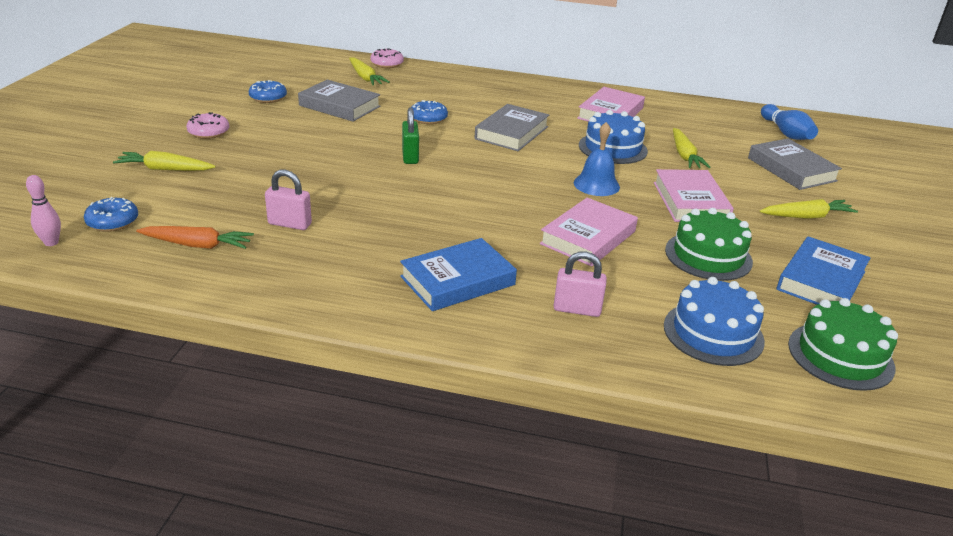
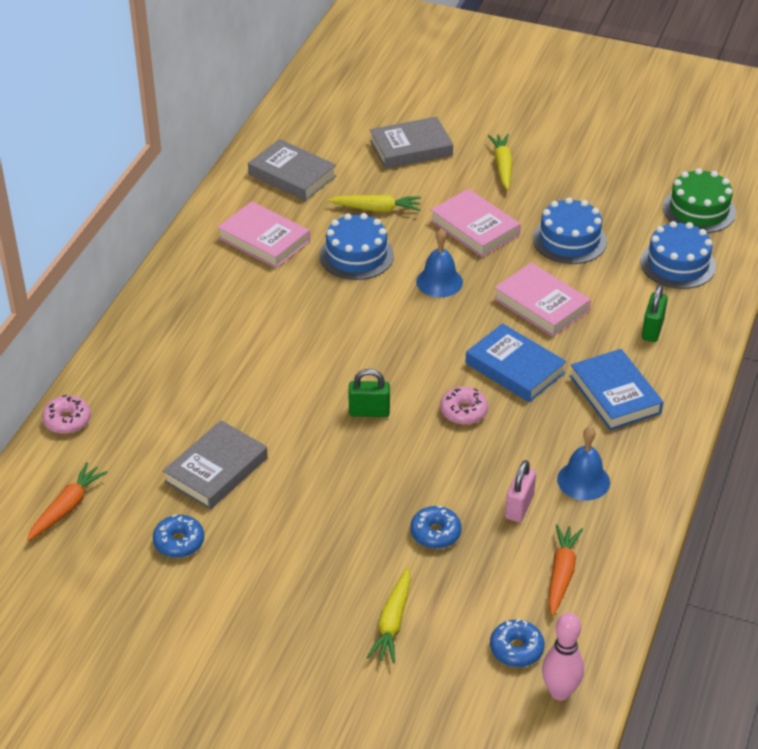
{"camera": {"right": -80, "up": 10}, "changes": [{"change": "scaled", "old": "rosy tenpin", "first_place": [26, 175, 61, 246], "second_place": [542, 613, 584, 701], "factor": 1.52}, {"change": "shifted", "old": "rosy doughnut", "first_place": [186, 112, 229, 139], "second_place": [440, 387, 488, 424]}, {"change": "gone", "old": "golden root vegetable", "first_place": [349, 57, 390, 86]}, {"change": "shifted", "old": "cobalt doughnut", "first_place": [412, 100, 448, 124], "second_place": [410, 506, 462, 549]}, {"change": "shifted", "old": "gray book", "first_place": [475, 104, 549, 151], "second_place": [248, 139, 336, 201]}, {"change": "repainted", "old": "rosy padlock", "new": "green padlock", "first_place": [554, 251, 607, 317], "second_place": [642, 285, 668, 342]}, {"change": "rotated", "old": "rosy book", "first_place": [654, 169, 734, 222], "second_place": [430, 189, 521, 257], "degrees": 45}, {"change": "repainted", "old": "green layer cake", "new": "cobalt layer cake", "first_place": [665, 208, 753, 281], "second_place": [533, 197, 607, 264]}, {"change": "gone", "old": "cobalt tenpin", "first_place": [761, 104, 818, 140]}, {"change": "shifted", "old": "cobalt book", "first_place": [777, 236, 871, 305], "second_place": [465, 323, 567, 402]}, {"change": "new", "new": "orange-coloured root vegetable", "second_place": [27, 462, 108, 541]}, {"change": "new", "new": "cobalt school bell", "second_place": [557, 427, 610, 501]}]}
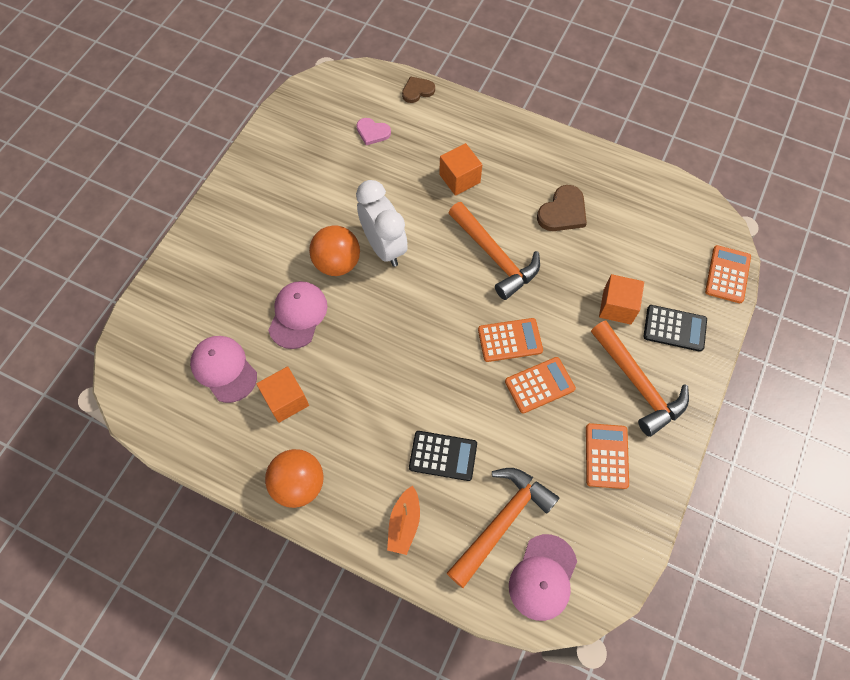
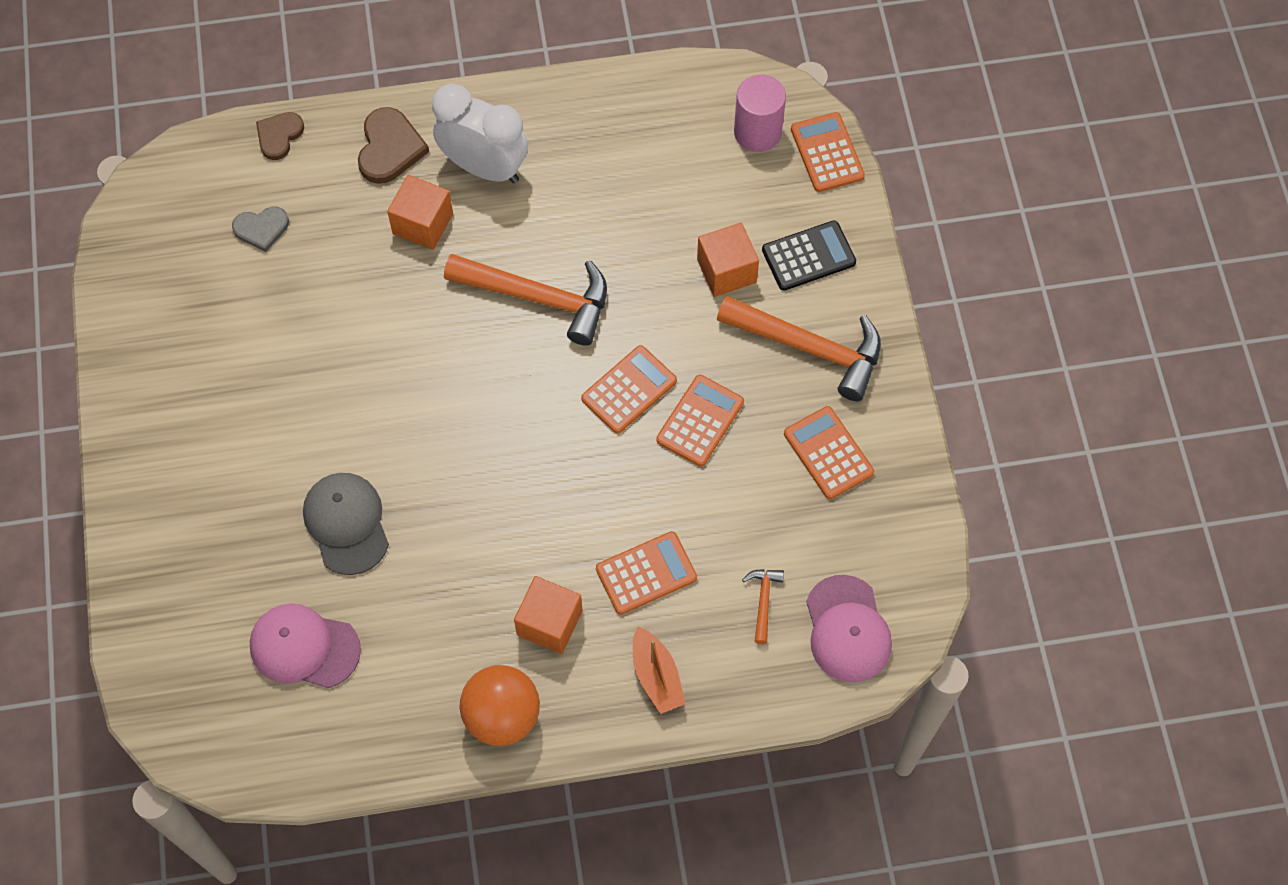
{"camera": {"right": -35, "up": 0}, "changes": [{"change": "shifted", "old": "orange-coloured block", "first_place": [256, 366, 309, 423], "second_place": [514, 576, 583, 654]}, {"change": "repainted", "old": "rosy baseball cap", "new": "gray baseball cap", "first_place": [268, 281, 327, 349], "second_place": [303, 473, 389, 575]}, {"change": "gone", "old": "orange-coloured sphere", "first_place": [309, 225, 360, 276]}, {"change": "repainted", "old": "rosy heart shape", "new": "gray heart shape", "first_place": [356, 118, 391, 145], "second_place": [232, 207, 289, 252]}, {"change": "shifted", "old": "pure white clock", "first_place": [356, 180, 408, 267], "second_place": [432, 83, 528, 183]}, {"change": "repainted", "old": "jet-black pocket calculator", "new": "orange-coloured pocket calculator", "first_place": [409, 431, 477, 481], "second_place": [596, 531, 697, 615]}, {"change": "scaled", "old": "orange-coloured claw hammer", "first_place": [447, 468, 559, 588], "second_place": [742, 569, 784, 644], "factor": 0.44}, {"change": "shifted", "old": "dark brown heart shape", "first_place": [537, 185, 587, 231], "second_place": [358, 107, 429, 184]}, {"change": "new", "new": "rosy cylinder", "second_place": [734, 75, 786, 152]}]}
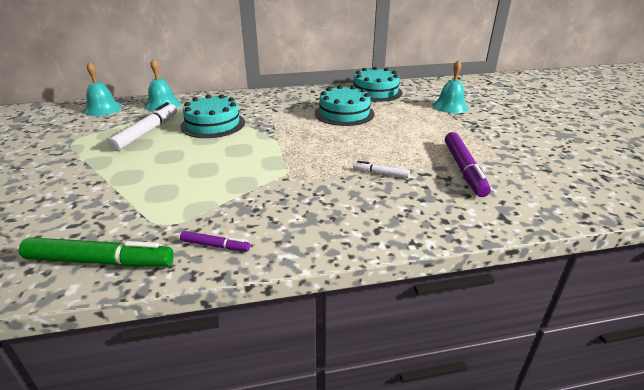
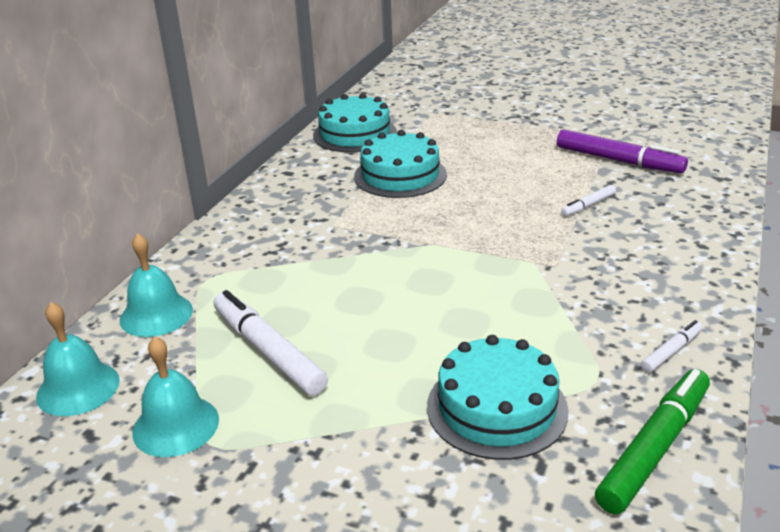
{"camera": {"right": -55, "up": 0}, "changes": [{"change": "shifted", "old": "turquoise layer cake", "first_place": [180, 94, 245, 138], "second_place": [427, 335, 569, 460]}, {"change": "repainted", "old": "royal purple marker pen", "new": "pure white marker pen", "first_place": [180, 231, 250, 251], "second_place": [641, 320, 703, 373]}, {"change": "shifted", "old": "turquoise school bell", "first_place": [433, 60, 468, 113], "second_place": [132, 336, 219, 457]}]}
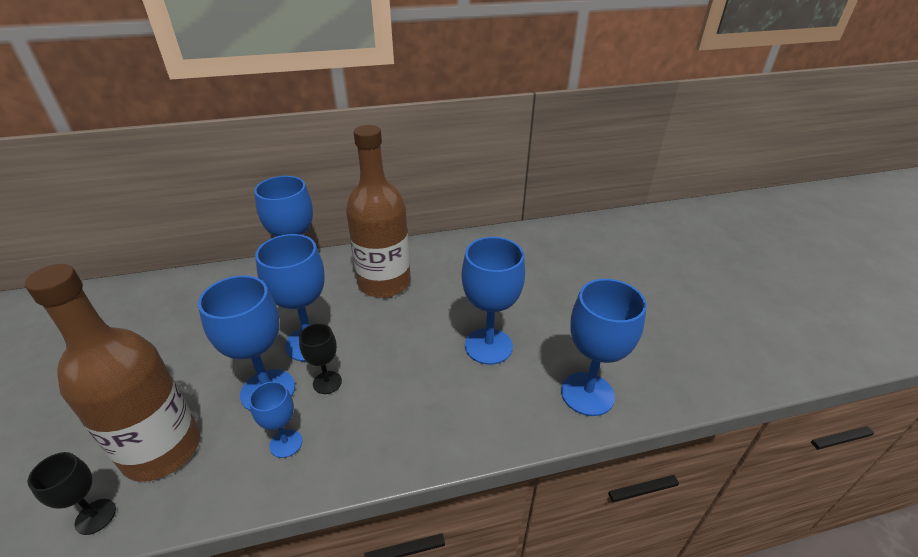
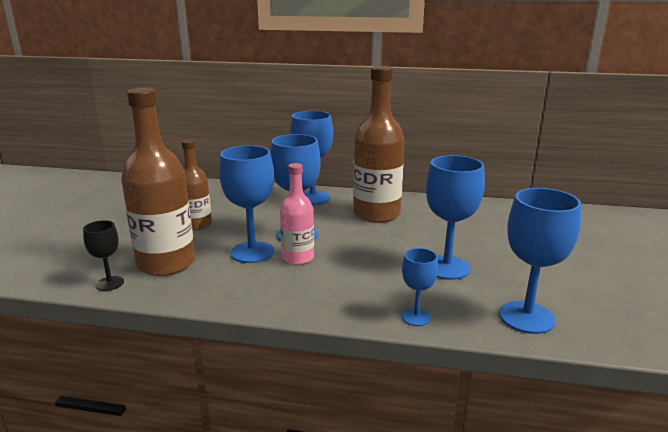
{"camera": {"right": 25, "up": -15}, "changes": [{"change": "shifted", "old": "cobalt chalice", "first_place": [249, 381, 302, 458], "second_place": [402, 248, 438, 326]}, {"change": "swapped", "old": "jet-black chalice", "new": "rosy drink bottle", "first_place": [299, 323, 342, 394], "second_place": [280, 163, 314, 265]}, {"change": "new", "new": "dark brown drink bottle", "second_place": [182, 140, 212, 230]}]}
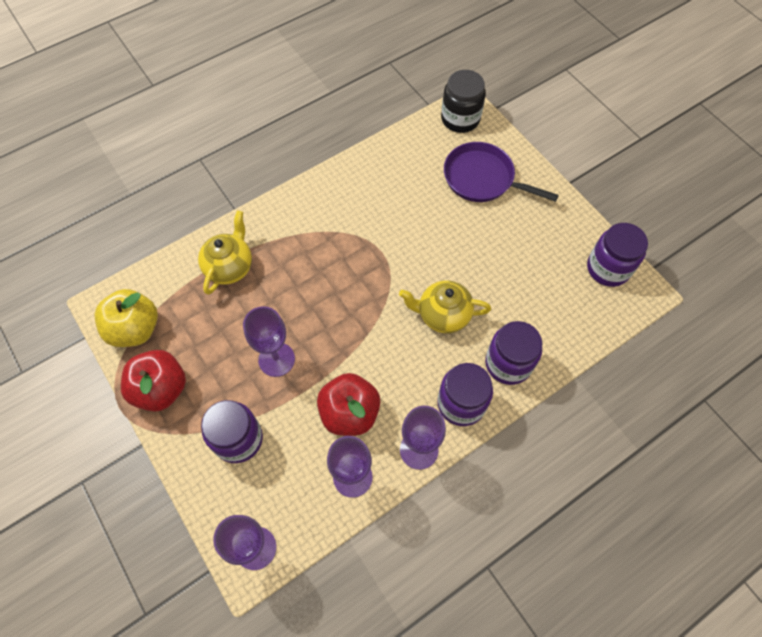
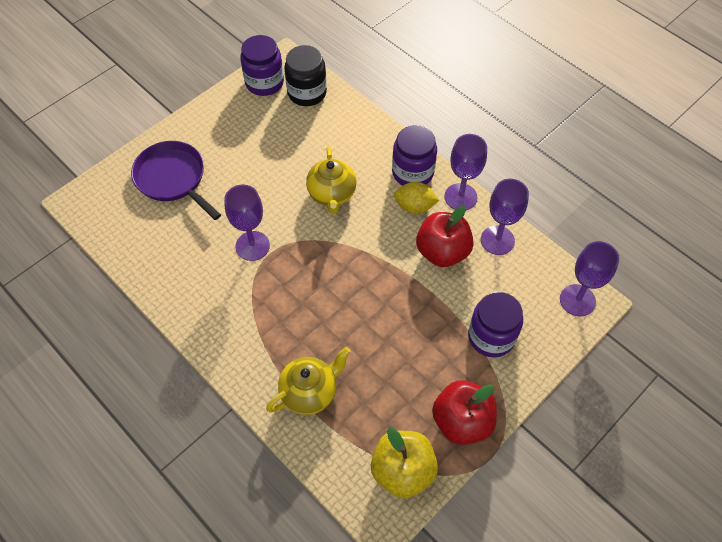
{"camera": {"right": -100, "up": -5}, "changes": [{"change": "rotated", "old": "golden teapot", "first_place": [198, 211, 252, 295], "second_place": [266, 347, 351, 415], "degrees": 135}, {"change": "shifted", "old": "royal purple chalice", "first_place": [243, 306, 295, 377], "second_place": [224, 185, 270, 261]}, {"change": "shifted", "old": "jet-black jam jar", "first_place": [441, 70, 486, 133], "second_place": [284, 45, 327, 106]}, {"change": "rotated", "old": "royal purple skillet", "first_place": [444, 142, 559, 202], "second_place": [131, 141, 221, 220], "degrees": 120}, {"change": "gone", "old": "royal purple jam jar", "first_place": [485, 321, 542, 385]}, {"change": "new", "new": "golden lemon", "second_place": [394, 182, 440, 214]}]}
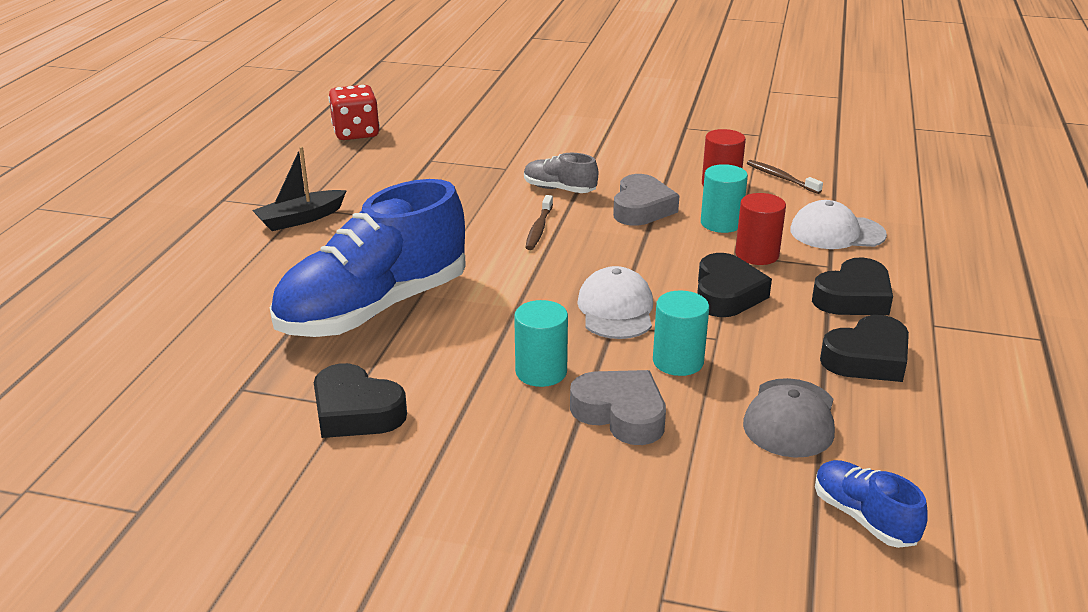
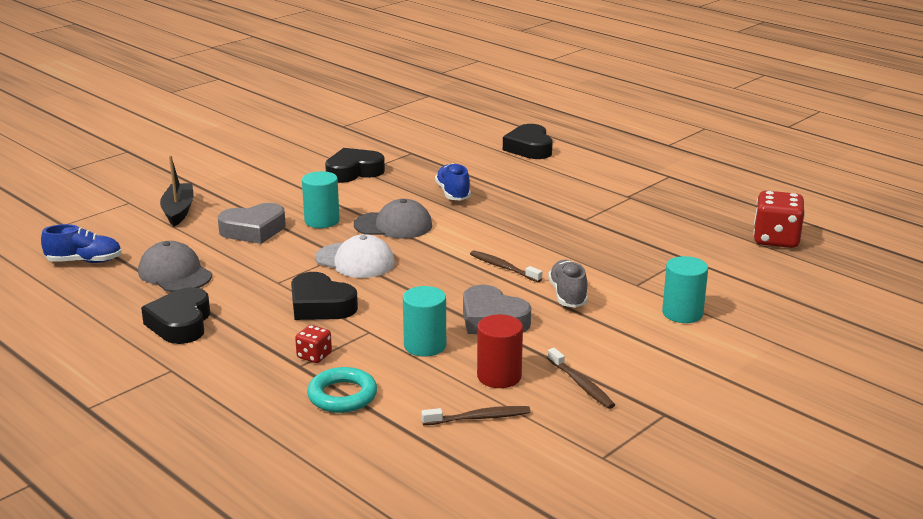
{"camera": {"right": 120, "up": -5}, "changes": [{"change": "shifted", "old": "jet-black sailboat", "first_place": [252, 146, 347, 231], "second_place": [160, 155, 194, 226]}, {"change": "scaled", "old": "cobalt sneaker", "first_place": [270, 179, 466, 337], "second_place": [435, 163, 471, 201], "factor": 0.44}, {"change": "rotated", "old": "gray sneaker", "first_place": [524, 153, 598, 193], "second_place": [548, 260, 588, 308], "degrees": -60}, {"change": "shifted", "old": "turquoise cylinder", "first_place": [653, 291, 709, 376], "second_place": [662, 256, 708, 323]}, {"change": "gone", "old": "crimson cylinder", "first_place": [735, 193, 786, 265]}, {"change": "swapped", "old": "pure white baseball cap", "new": "turquoise hoop", "first_place": [790, 200, 887, 249], "second_place": [307, 367, 377, 413]}, {"change": "shifted", "old": "jet-black heart shape", "first_place": [812, 257, 893, 315], "second_place": [503, 124, 552, 159]}, {"change": "new", "new": "crimson game die", "second_place": [295, 325, 332, 363]}, {"change": "new", "new": "gray baseball cap", "second_place": [354, 199, 432, 239]}, {"change": "new", "new": "dark brown toothbrush", "second_place": [547, 348, 615, 409]}]}
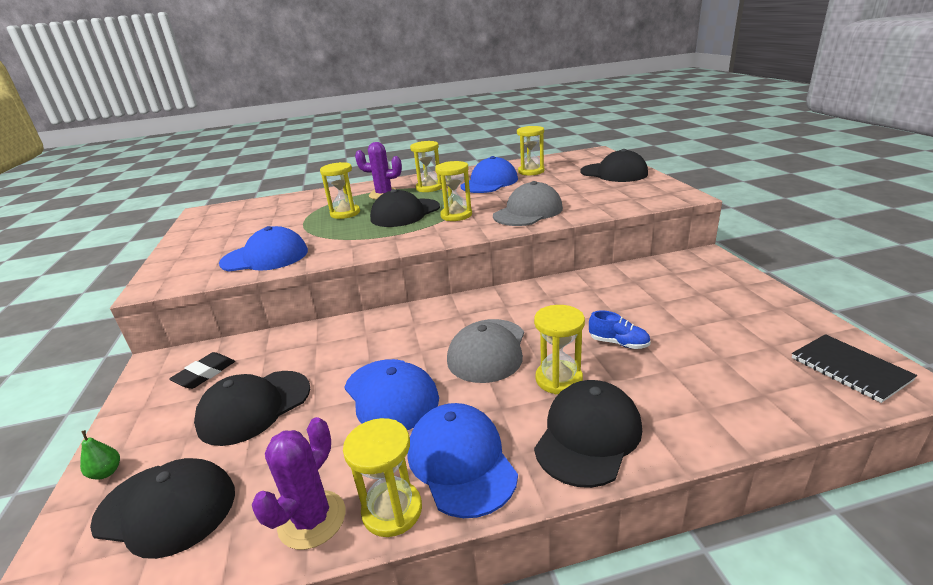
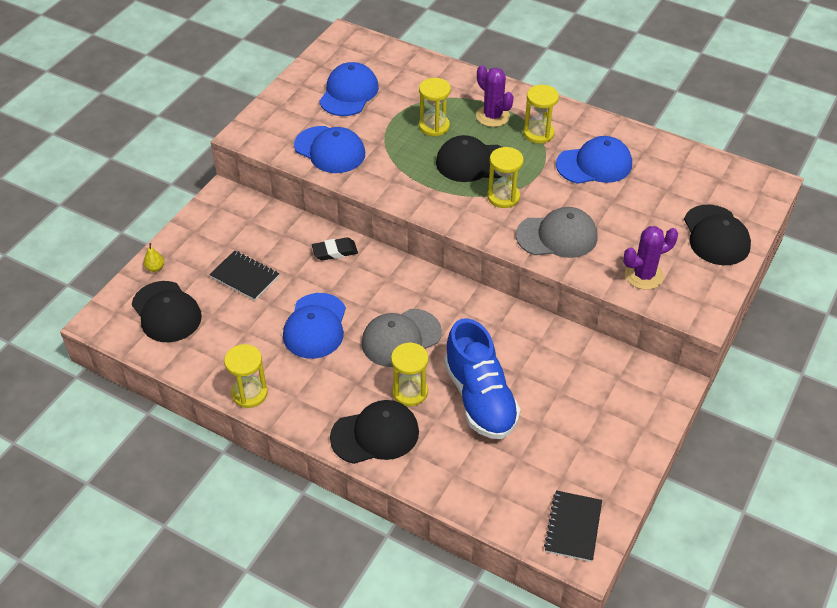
{"camera": {"right": 40, "up": 20}, "changes": [{"change": "repainted", "old": "green pear fruit", "new": "golden pear fruit", "first_place": [80, 430, 120, 479], "second_place": [143, 243, 164, 272]}, {"change": "shifted", "old": "jet-black pencil eraser", "first_place": [169, 352, 235, 389], "second_place": [312, 237, 358, 261]}, {"change": "swapped", "old": "jet-black baseball cap", "new": "jet-black notebook", "first_place": [194, 371, 310, 446], "second_place": [209, 250, 279, 300]}, {"change": "shifted", "old": "royal purple cactus", "first_place": [252, 417, 345, 550], "second_place": [623, 226, 678, 290]}, {"change": "shifted", "old": "cobalt baseball cap", "first_place": [407, 403, 518, 518], "second_place": [319, 62, 379, 116]}, {"change": "gone", "old": "golden sandglass", "first_place": [517, 126, 545, 175]}, {"change": "scaled", "old": "cobalt sneaker", "first_place": [589, 311, 651, 349], "second_place": [444, 318, 521, 439], "factor": 2.39}]}
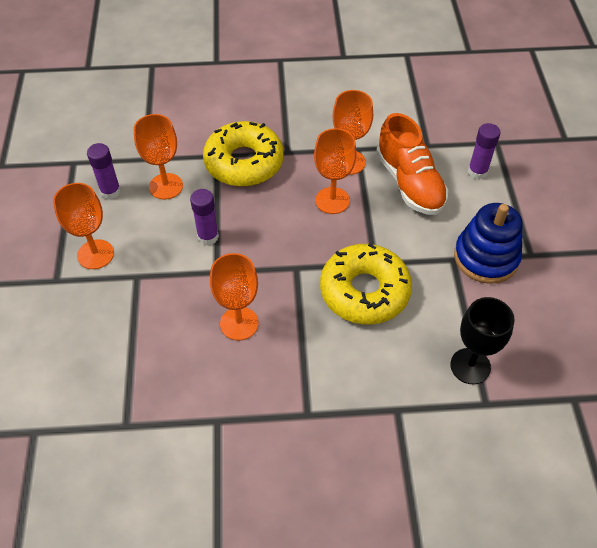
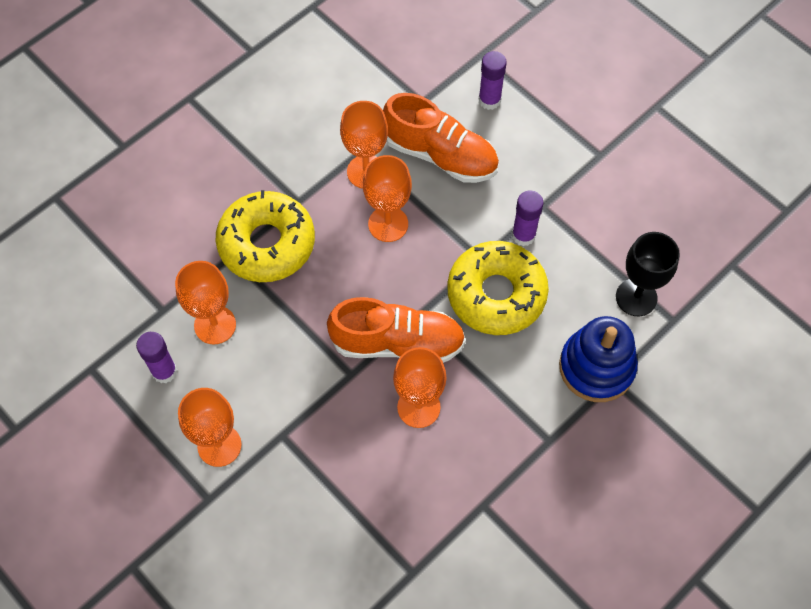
{"camera": {"right": -40, "up": 10}, "changes": [{"change": "shifted", "old": "royal purple glue", "first_place": [190, 189, 219, 245], "second_place": [512, 190, 544, 246]}, {"change": "shifted", "old": "cobalt stacking rings", "first_place": [454, 203, 523, 284], "second_place": [559, 316, 638, 402]}, {"change": "new", "new": "orange-coloured sneaker", "second_place": [327, 297, 466, 363]}]}
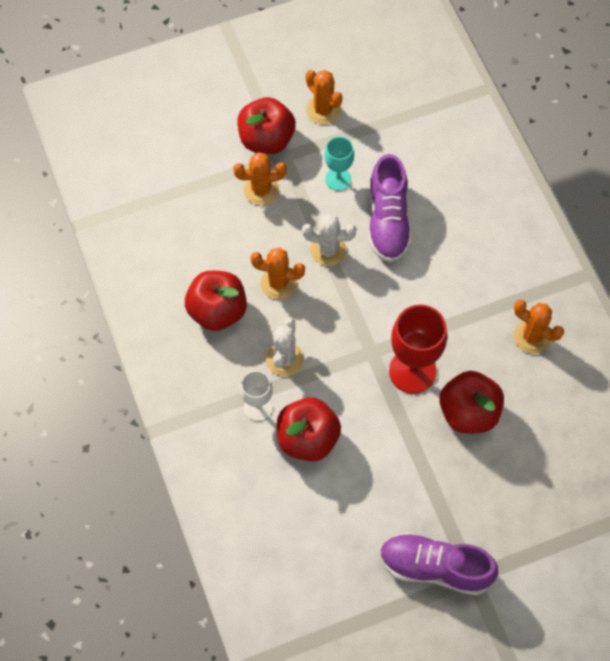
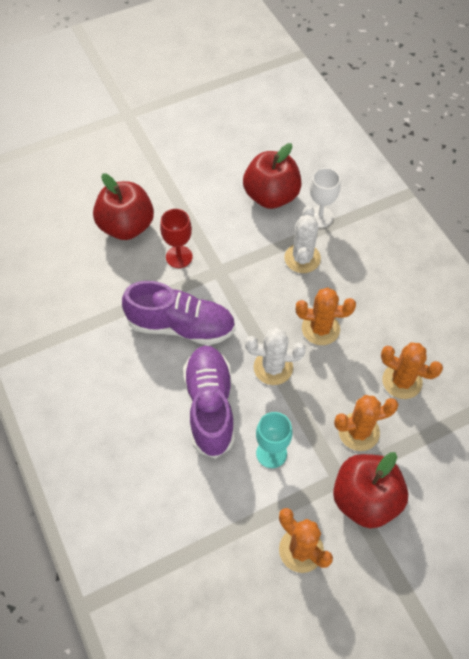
{"camera": {"right": 175, "up": -5}, "changes": [{"change": "gone", "old": "crimson apple", "first_place": [185, 271, 247, 331]}, {"change": "shifted", "old": "royal purple sneaker", "first_place": [380, 532, 498, 596], "second_place": [122, 281, 235, 345]}, {"change": "scaled", "old": "crimson chalice", "first_place": [389, 304, 447, 394], "second_place": [160, 209, 193, 268], "factor": 0.59}, {"change": "shifted", "old": "orange-coloured cactus", "first_place": [514, 299, 564, 354], "second_place": [381, 342, 443, 399]}]}
